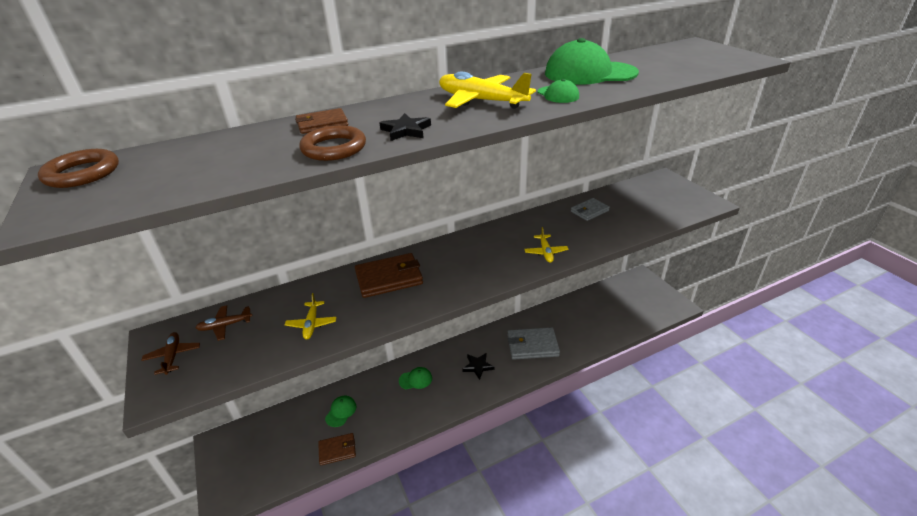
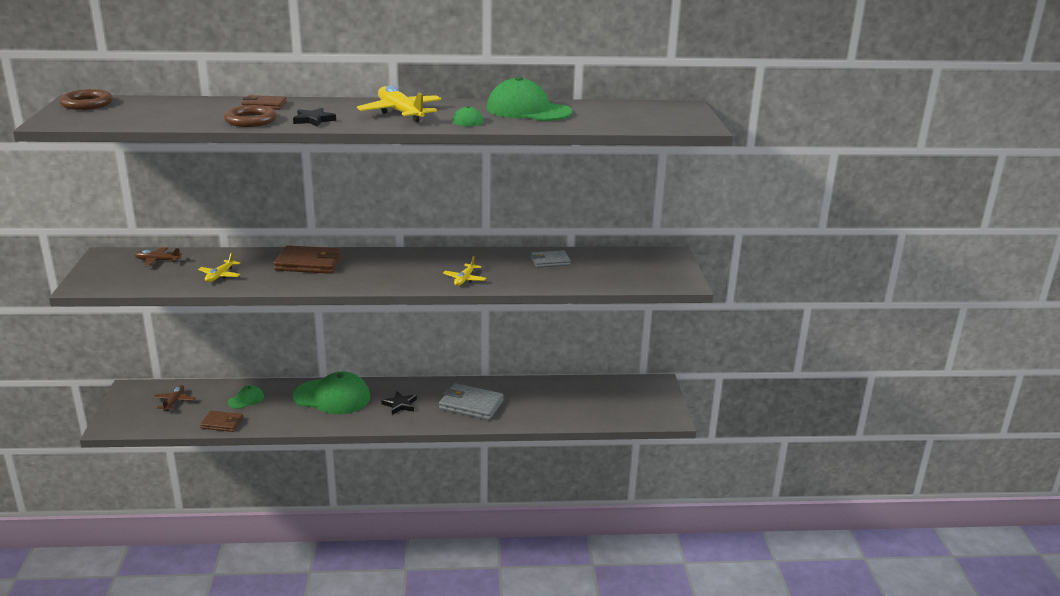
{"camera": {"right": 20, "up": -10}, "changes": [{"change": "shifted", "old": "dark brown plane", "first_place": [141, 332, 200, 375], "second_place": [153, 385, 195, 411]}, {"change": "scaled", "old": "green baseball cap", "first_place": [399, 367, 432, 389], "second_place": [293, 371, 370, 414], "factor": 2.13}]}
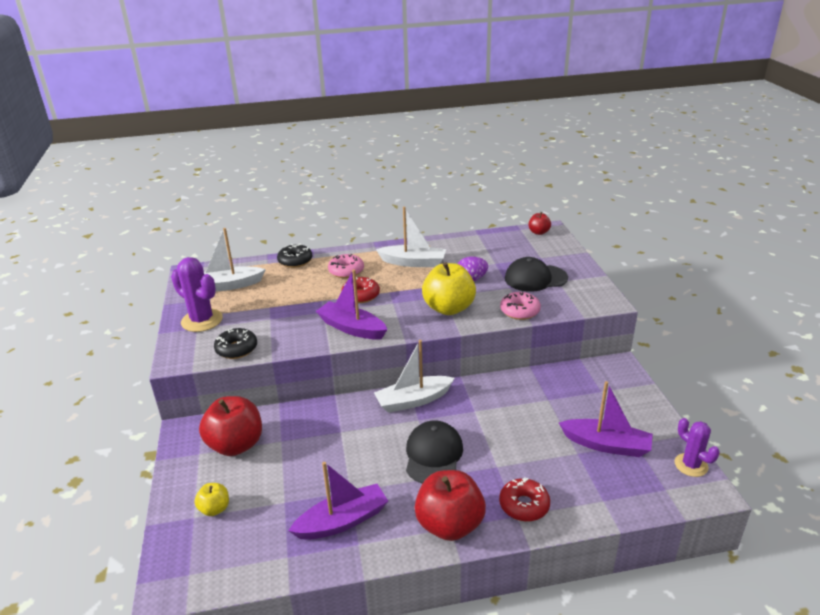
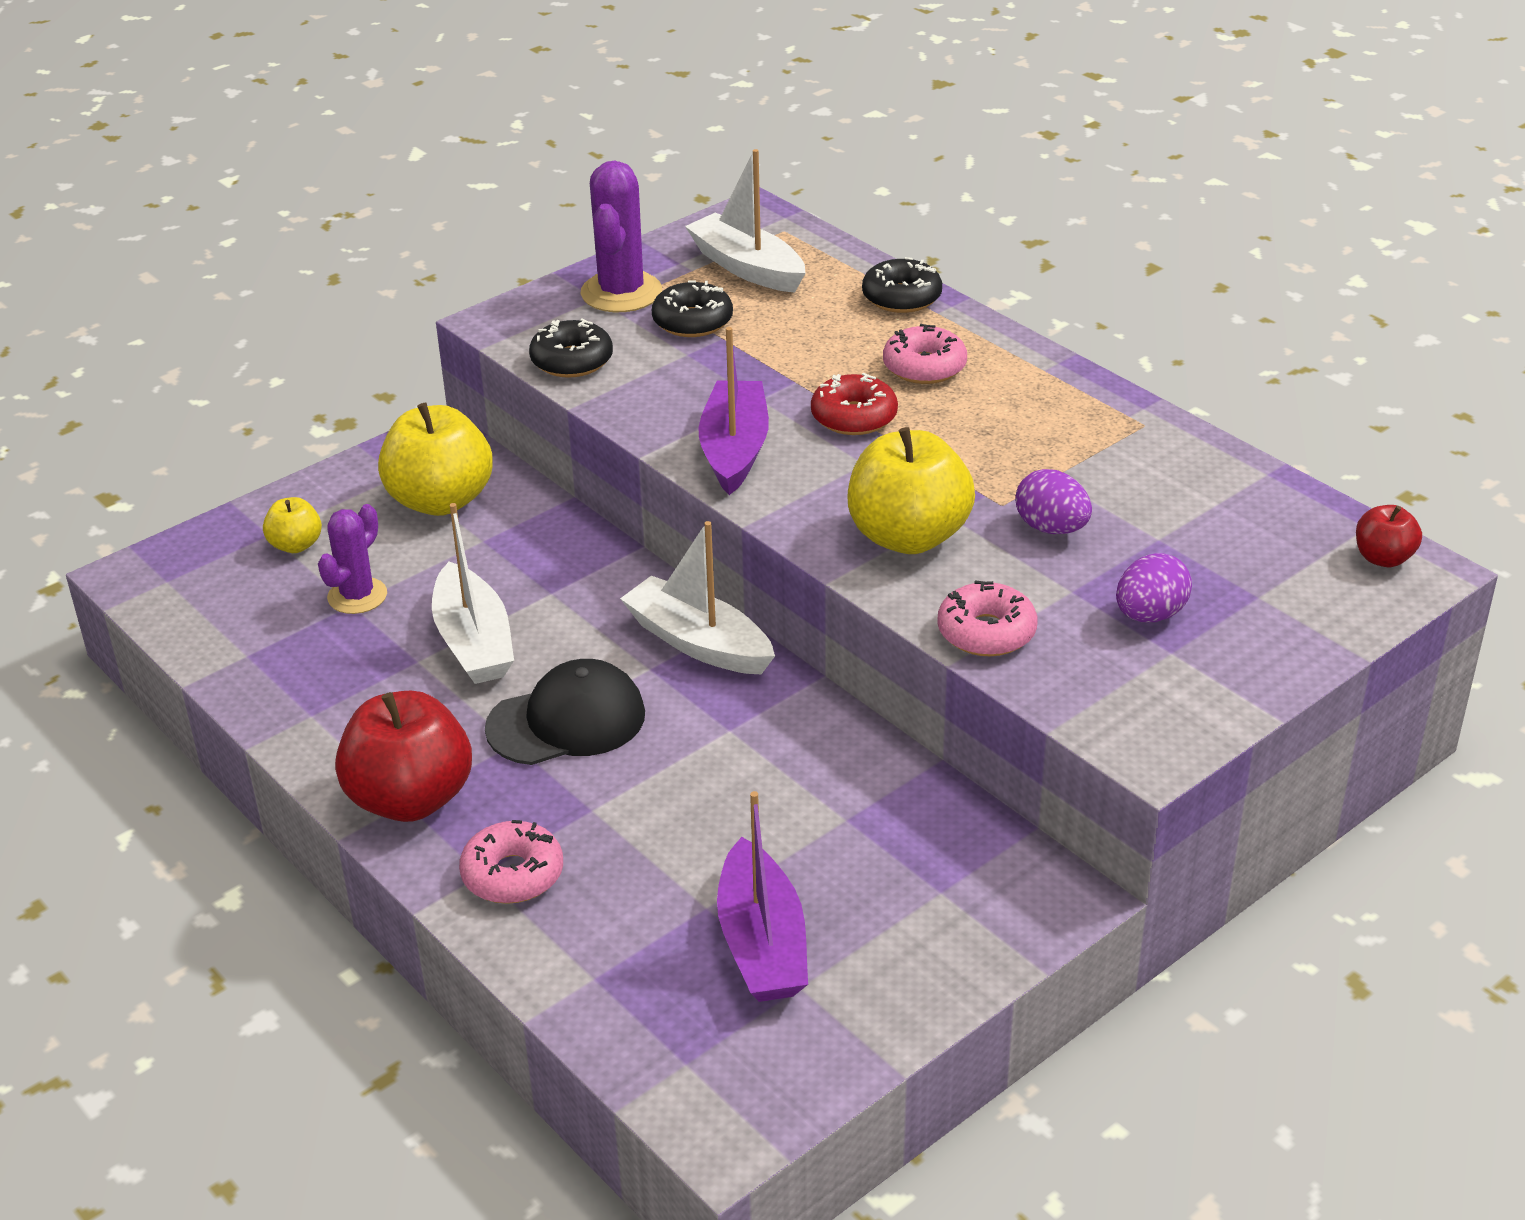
{"camera": {"right": 60, "up": 5}, "changes": [{"change": "repainted", "old": "crimson apple", "new": "golden apple", "first_place": [199, 396, 262, 456], "second_place": [378, 403, 493, 516]}, {"change": "gone", "old": "royal purple sailboat", "first_place": [288, 462, 388, 540]}, {"change": "shifted", "old": "pure white sailboat", "first_place": [376, 206, 446, 267], "second_place": [432, 503, 514, 684]}, {"change": "repainted", "old": "crimson doughnut", "new": "rosy doughnut", "first_place": [499, 477, 550, 522], "second_place": [459, 820, 563, 904]}, {"change": "swapped", "old": "jet-black baseball cap", "new": "royal purple toy egg", "first_place": [505, 257, 568, 292], "second_place": [1116, 553, 1192, 622]}, {"change": "shifted", "old": "royal purple cactus", "first_place": [675, 418, 719, 477], "second_place": [318, 504, 387, 614]}, {"change": "new", "new": "jet-black doughnut", "second_place": [652, 280, 733, 337]}]}
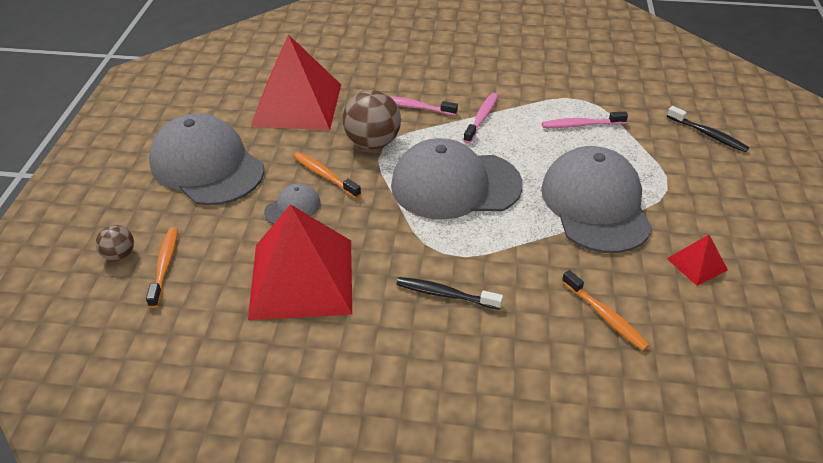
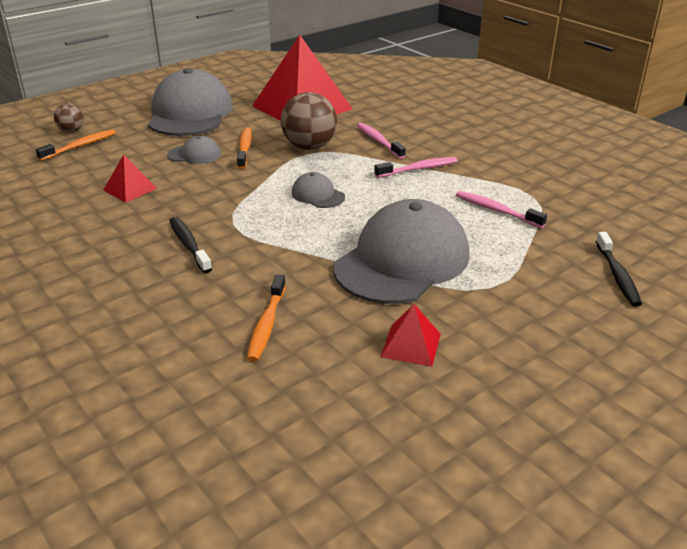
{"camera": {"right": 45, "up": -10}, "changes": [{"change": "scaled", "old": "crimson pyramid", "first_place": [248, 204, 352, 320], "second_place": [103, 155, 157, 203], "factor": 0.43}, {"change": "scaled", "old": "gray baseball cap", "first_place": [391, 138, 523, 220], "second_place": [292, 172, 345, 208], "factor": 0.44}]}
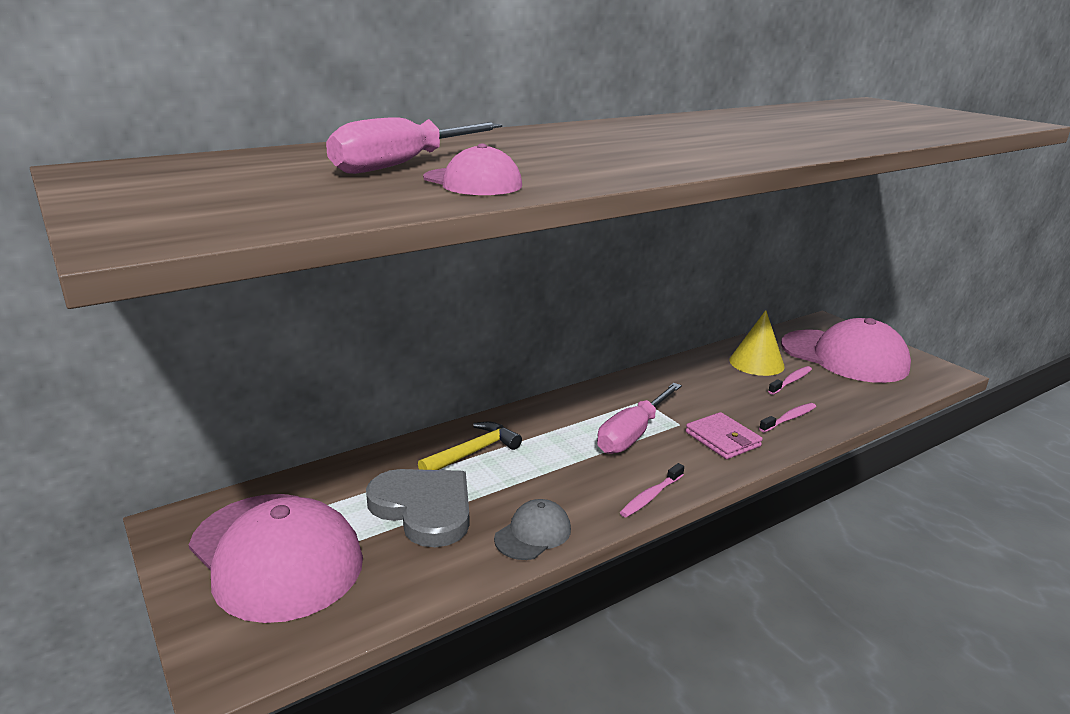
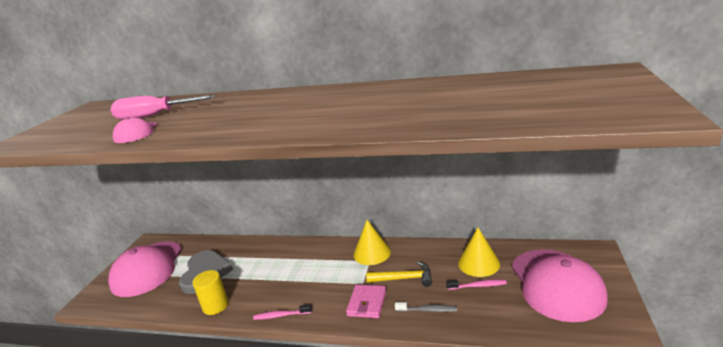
{"camera": {"right": 50, "up": 0}, "changes": [{"change": "shifted", "old": "golden claw hammer", "first_place": [418, 422, 522, 470], "second_place": [366, 261, 432, 287]}, {"change": "swapped", "old": "gray baseball cap", "new": "golden cylinder", "first_place": [494, 499, 571, 560], "second_place": [192, 270, 228, 315]}, {"change": "gone", "old": "rosy screwdriver", "first_place": [597, 383, 682, 454]}, {"change": "repainted", "old": "rosy toothbrush", "new": "gray toothbrush", "first_place": [759, 403, 816, 432], "second_place": [395, 302, 457, 312]}, {"change": "new", "new": "golden solid cone", "second_place": [354, 220, 391, 265]}]}
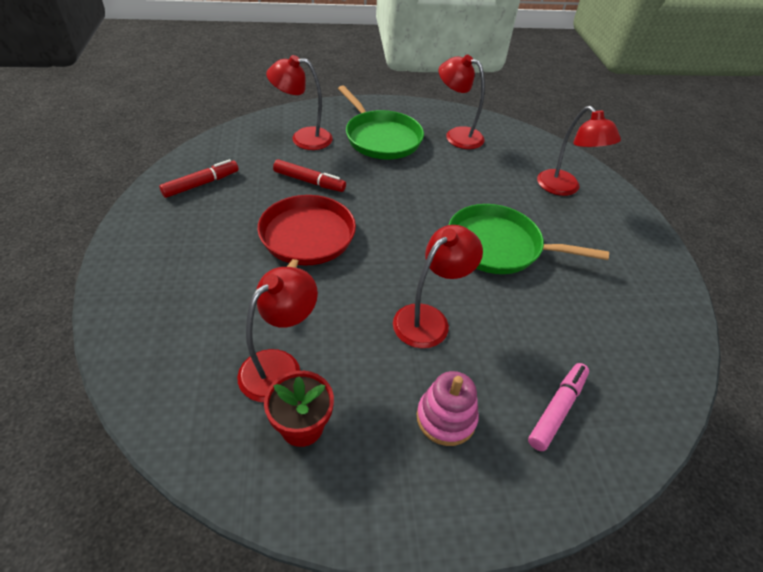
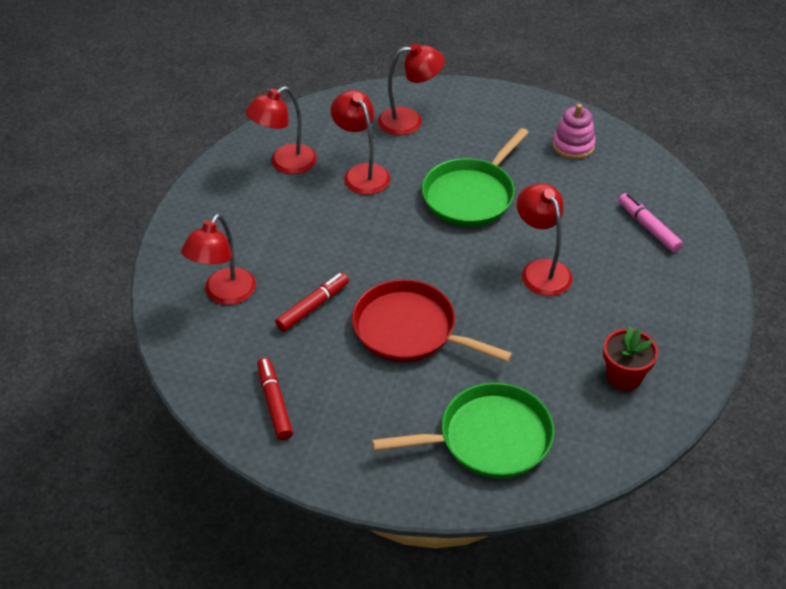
{"camera": {"right": -65, "up": 0}, "changes": [{"change": "shifted", "old": "crimson lamp", "first_place": [237, 267, 318, 402], "second_place": [331, 90, 390, 195]}, {"change": "shifted", "old": "green skillet", "first_place": [338, 85, 424, 159], "second_place": [372, 383, 554, 479]}, {"change": "shifted", "old": "rosy stacking rings", "first_place": [417, 371, 479, 446], "second_place": [553, 104, 596, 159]}]}
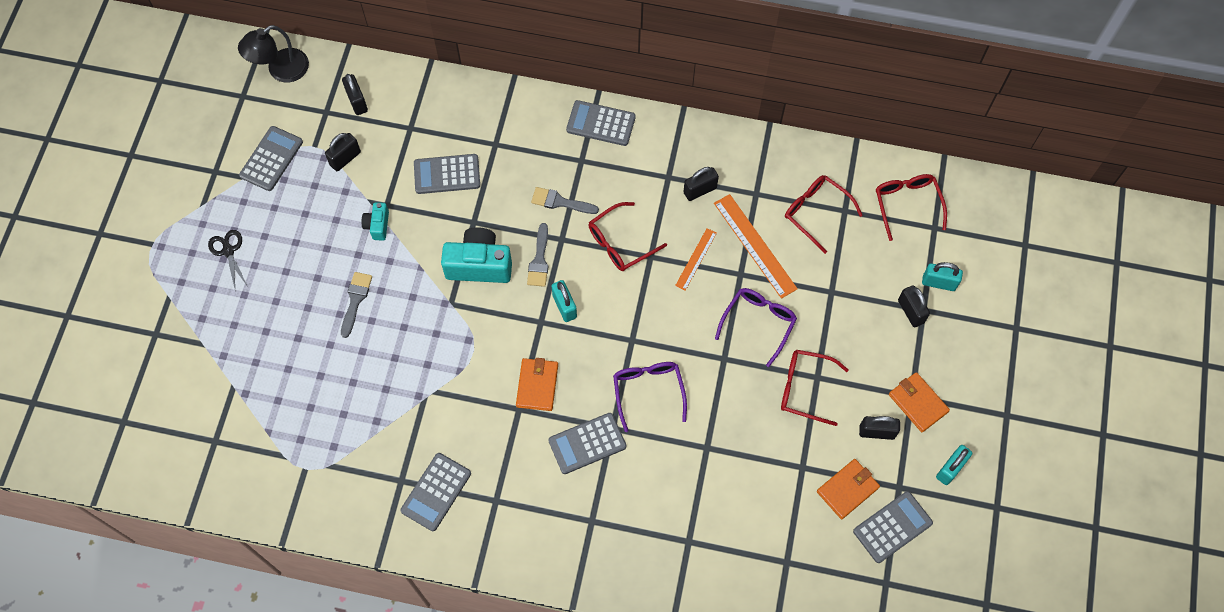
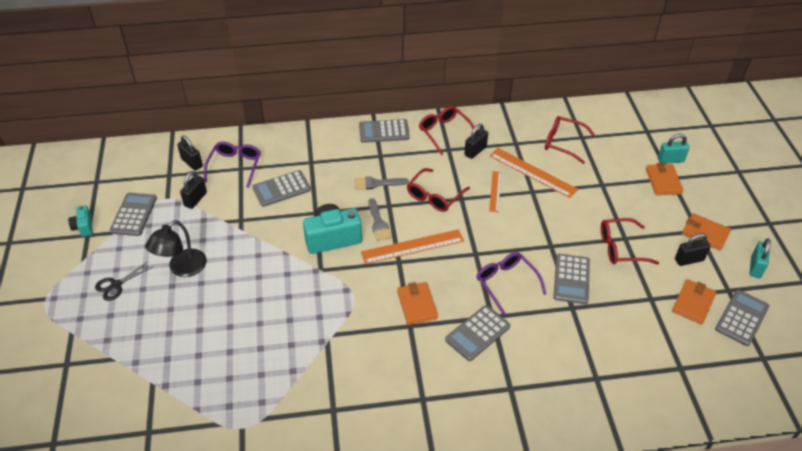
{"camera": {"right": -20, "up": -20}, "changes": [{"change": "rotated", "old": "jet-black pair of scissors", "first_place": [208, 230, 248, 288], "second_place": [95, 261, 154, 301], "degrees": -90}, {"change": "shifted", "old": "jet-black lamp", "first_place": [238, 25, 309, 82], "second_place": [146, 220, 207, 277]}, {"change": "gone", "old": "gray brush", "first_place": [341, 272, 372, 338]}, {"change": "shifted", "old": "turquoise compact camera", "first_place": [362, 202, 389, 241], "second_place": [68, 205, 93, 237]}, {"change": "shifted", "old": "gray pocket calculator", "first_place": [400, 453, 471, 531], "second_place": [553, 254, 590, 304]}, {"change": "swapped", "old": "turquoise padlock", "new": "orange-coloured ruler", "first_place": [551, 280, 577, 322], "second_place": [361, 229, 464, 264]}, {"change": "shifted", "old": "royal purple eyeglasses", "first_place": [715, 288, 797, 367], "second_place": [204, 142, 261, 188]}, {"change": "shifted", "old": "crimson eyeglasses", "first_place": [876, 174, 947, 241], "second_place": [419, 106, 474, 155]}, {"change": "swapped", "old": "jet-black padlock", "new": "orange-coloured billfold", "first_place": [898, 285, 930, 327], "second_place": [646, 163, 684, 195]}]}
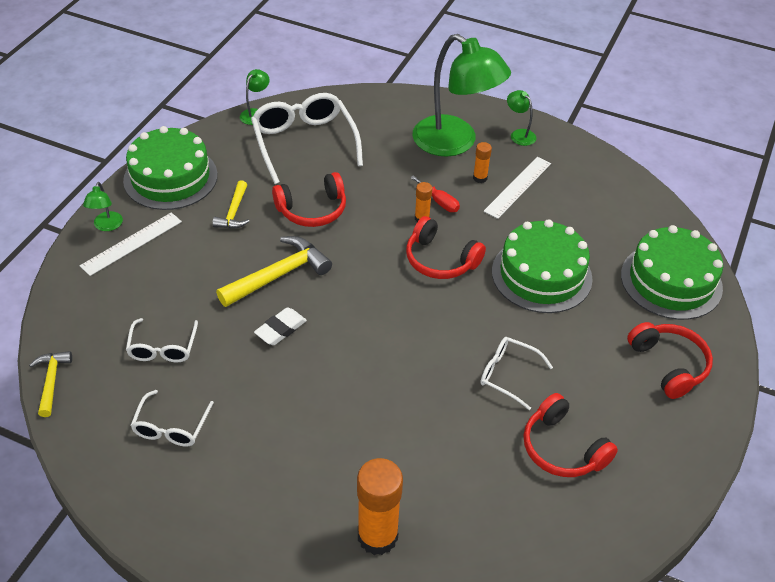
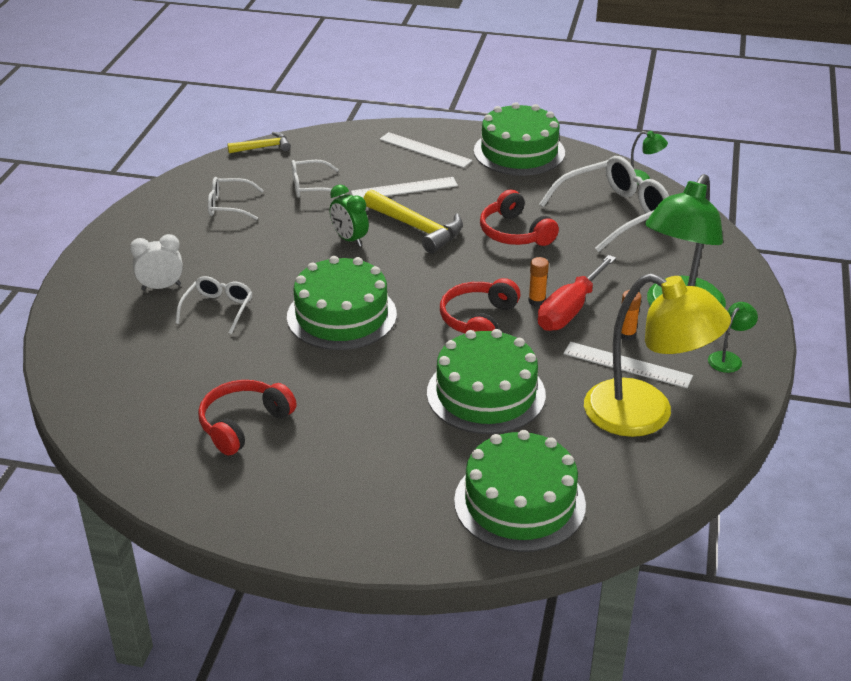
{"camera": {"right": 80, "up": -10}, "changes": [{"change": "gone", "old": "green lamp", "first_place": [83, 182, 123, 231]}, {"change": "gone", "old": "golden claw hammer", "first_place": [212, 180, 250, 229]}, {"change": "swapped", "old": "pure white pencil eraser", "new": "green clock", "first_place": [254, 307, 307, 345], "second_place": [330, 185, 369, 247]}, {"change": "gone", "old": "orange-coloured glue", "first_place": [357, 458, 403, 555]}, {"change": "scaled", "old": "crimson screwdriver", "first_place": [410, 176, 460, 212], "second_place": [538, 255, 616, 331], "factor": 1.85}, {"change": "shifted", "old": "pure white eyeglasses", "first_place": [480, 337, 553, 410], "second_place": [176, 276, 253, 334]}, {"change": "gone", "old": "crimson headset", "first_place": [627, 322, 713, 399]}, {"change": "new", "new": "pure white clock", "second_place": [130, 234, 183, 290]}, {"change": "new", "new": "green layer cake", "second_place": [287, 256, 397, 350]}, {"change": "new", "new": "pure white ruler", "second_place": [351, 177, 458, 198]}, {"change": "new", "new": "golden lamp", "second_place": [584, 273, 731, 437]}]}
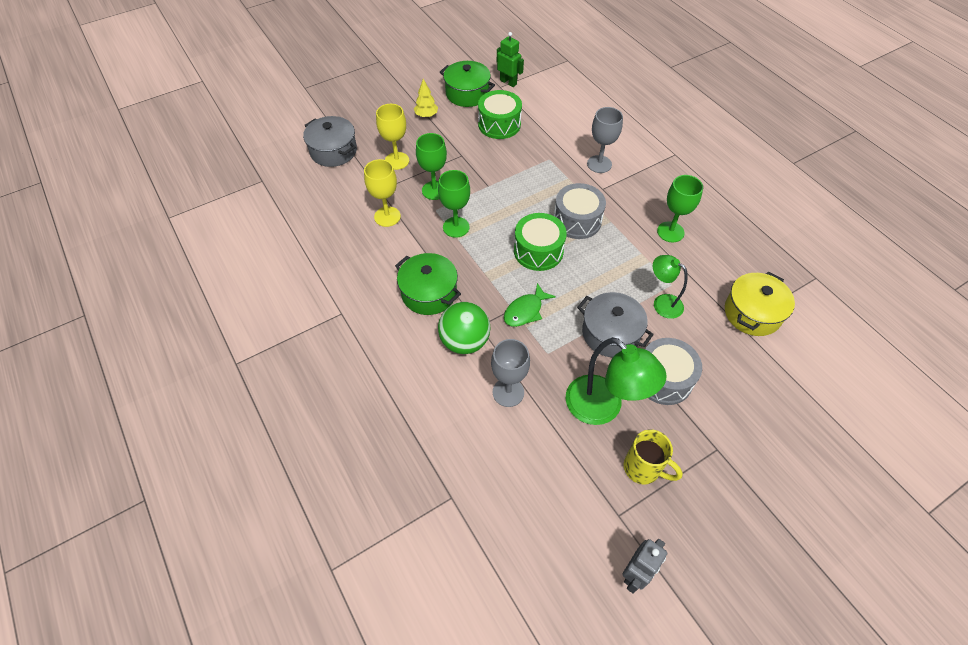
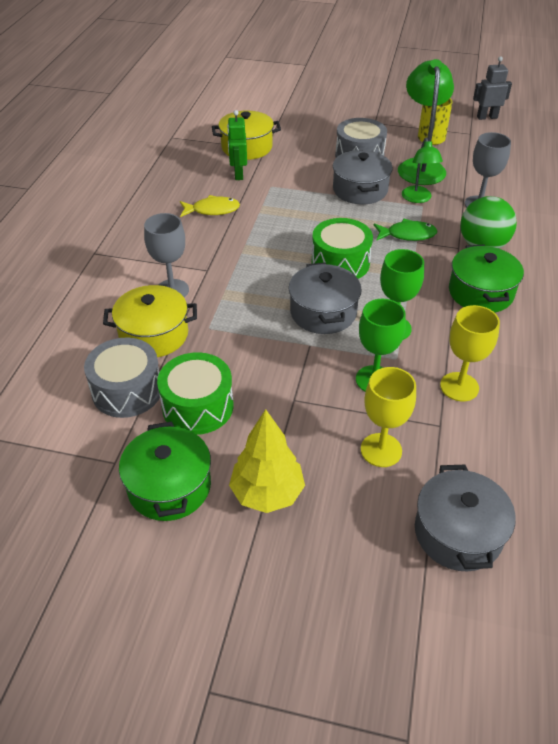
{"camera": {"right": -135, "up": -10}, "changes": [{"change": "scaled", "old": "golden tree", "first_place": [414, 79, 438, 118], "second_place": [229, 409, 305, 513], "factor": 1.63}, {"change": "shifted", "old": "green toy robot", "first_place": [497, 32, 524, 87], "second_place": [227, 110, 247, 180]}, {"change": "shifted", "old": "gray snare drum", "first_place": [554, 183, 606, 239], "second_place": [84, 338, 160, 418]}, {"change": "shifted", "old": "green lamp", "first_place": [653, 255, 688, 319], "second_place": [402, 138, 443, 203]}, {"change": "swapped", "old": "green chalice", "new": "golden fish figure", "first_place": [657, 175, 703, 243], "second_place": [180, 195, 240, 217]}, {"change": "new", "new": "golden pot", "second_place": [103, 285, 197, 357]}, {"change": "new", "new": "gray pot", "second_place": [288, 262, 362, 334]}]}
